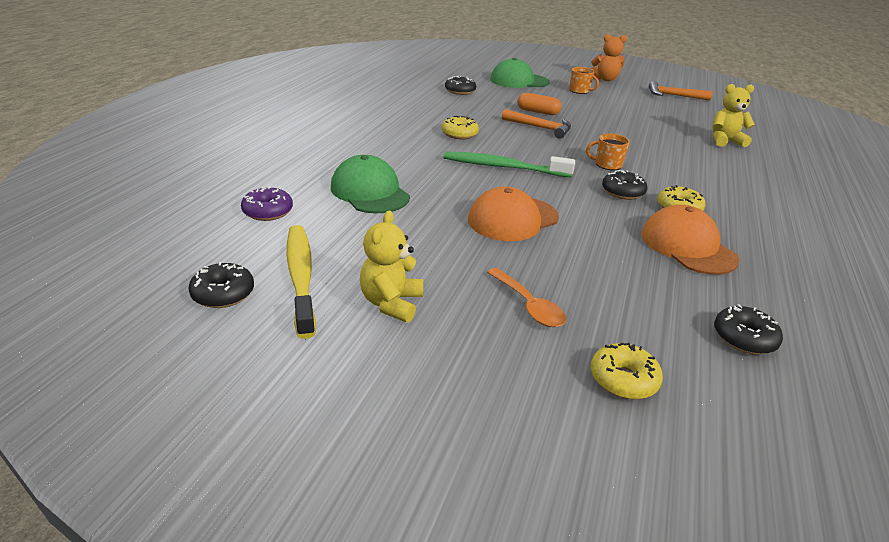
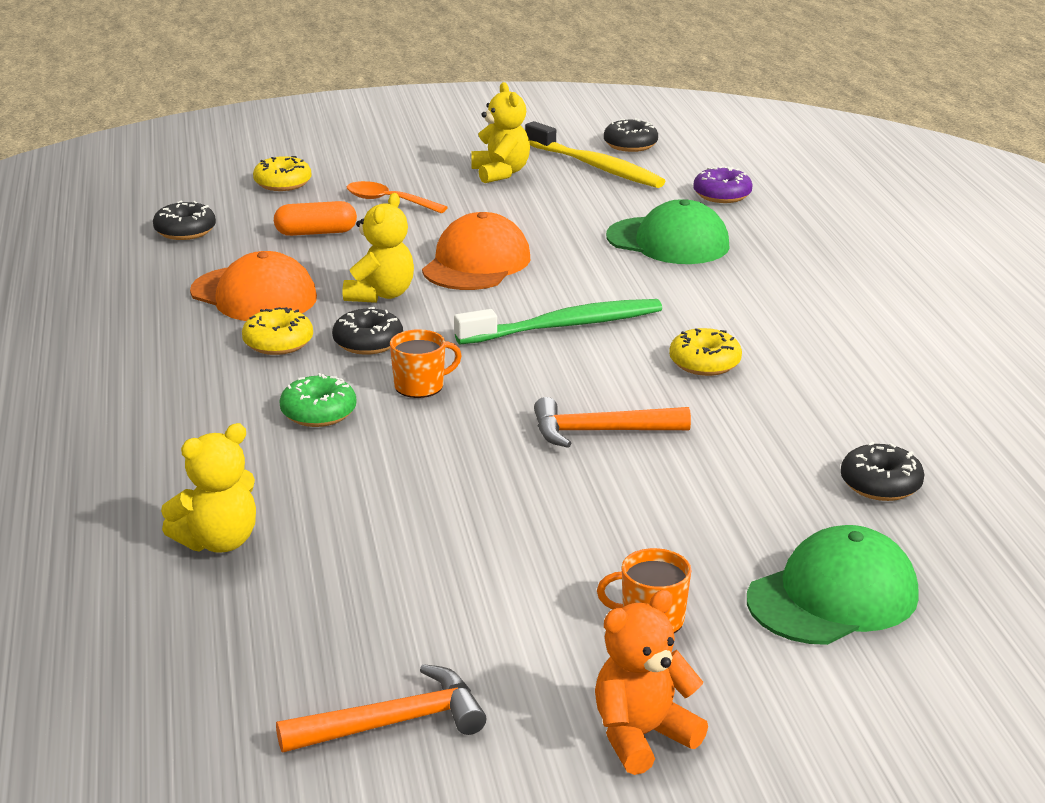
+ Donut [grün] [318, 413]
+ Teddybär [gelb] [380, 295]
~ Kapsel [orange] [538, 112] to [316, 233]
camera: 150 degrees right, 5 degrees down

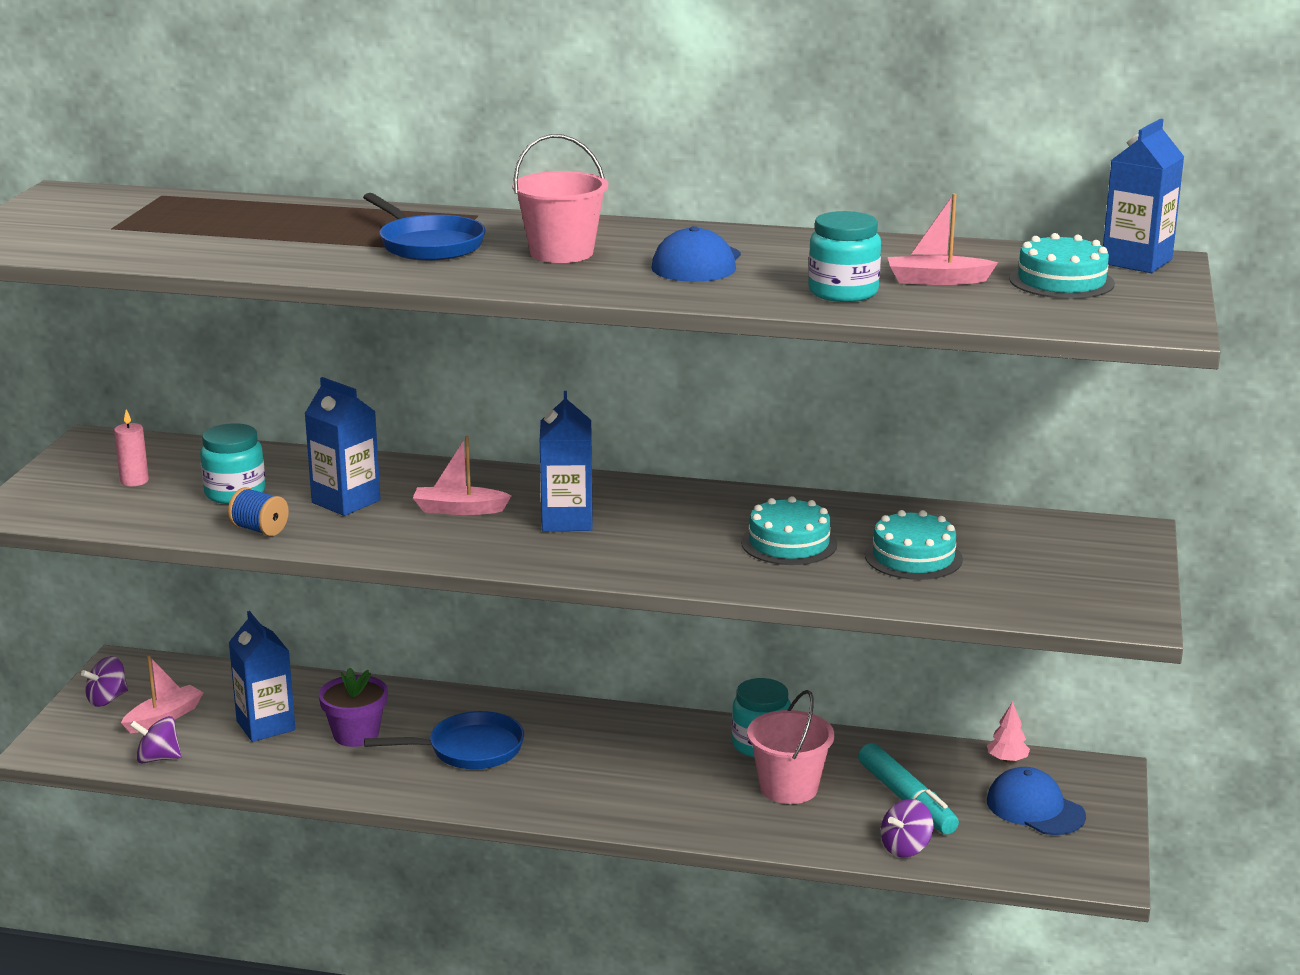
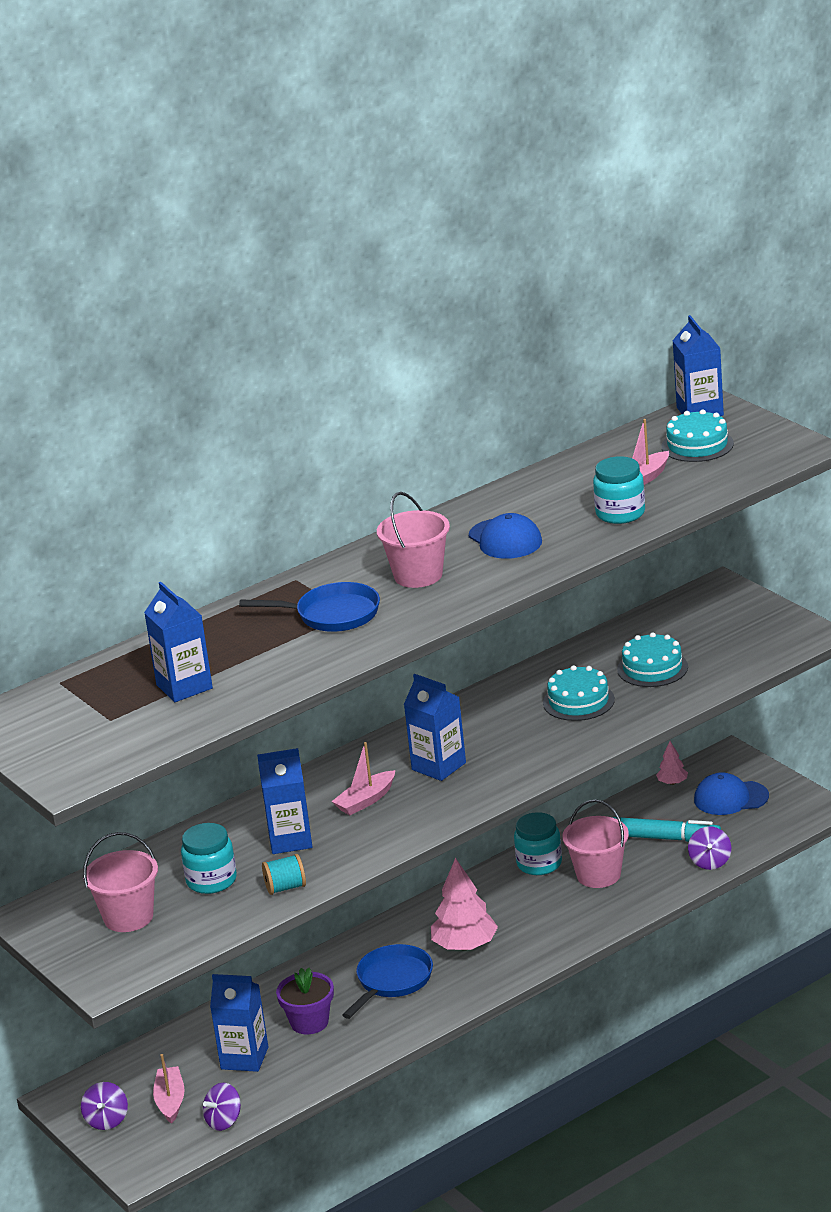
+ Getränkekarton [blau] [184, 687]
+ Baum [rosa] [465, 945]
~ Kerze [rosa] [134, 481] to Eimer [rosa] [128, 917]
~ Garnrolle [blau] [259, 529] to Garnrolle [türkis] [285, 888]
camera: 45 degrees left, 5 degrees up

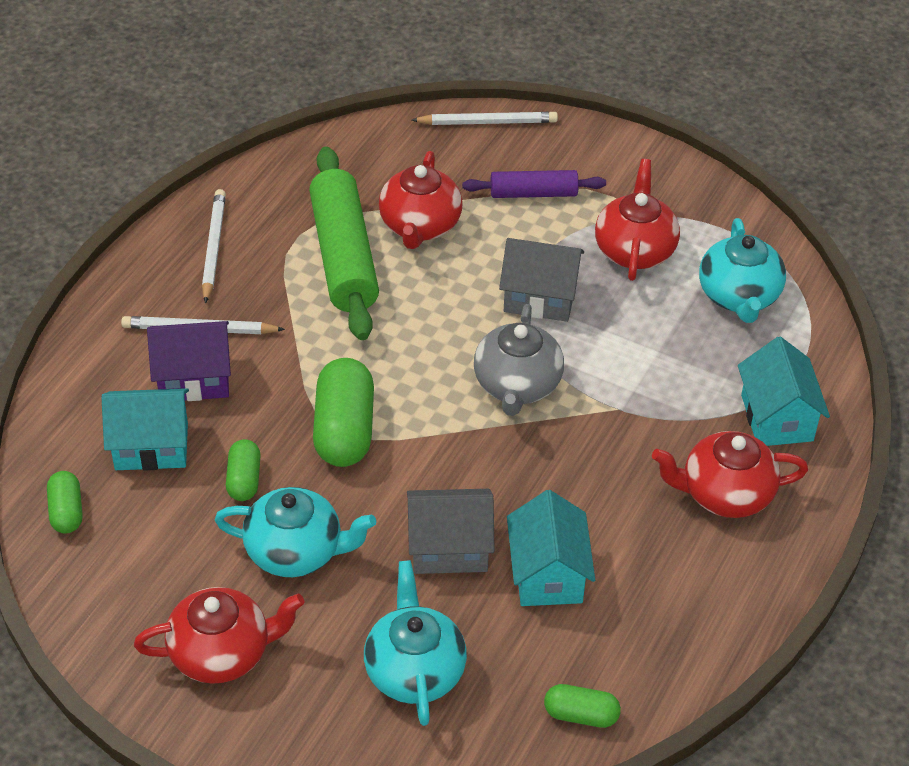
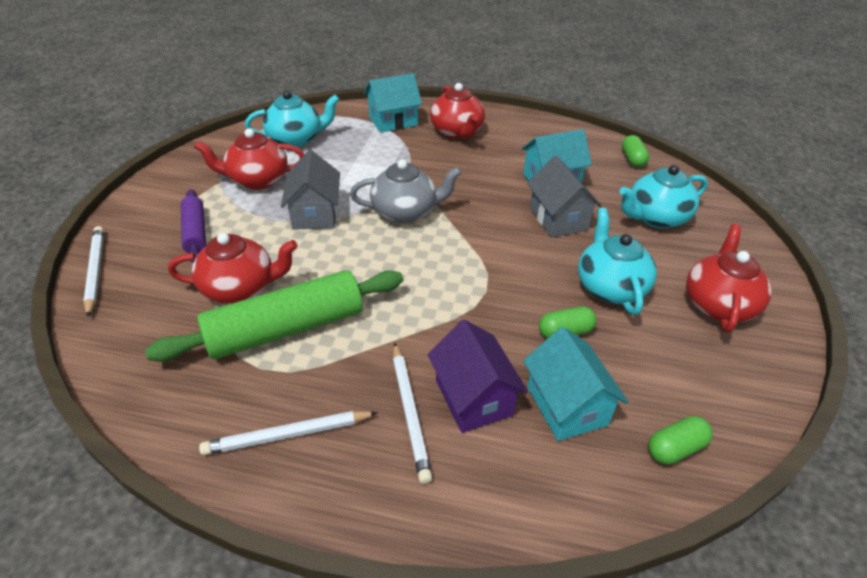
- Kapsel [grün] [344, 430]
~ Teekanne [rot] [222, 653] = [718, 304] 45 degrees clockwise
camera: 105 degrees left, 5 degrees down

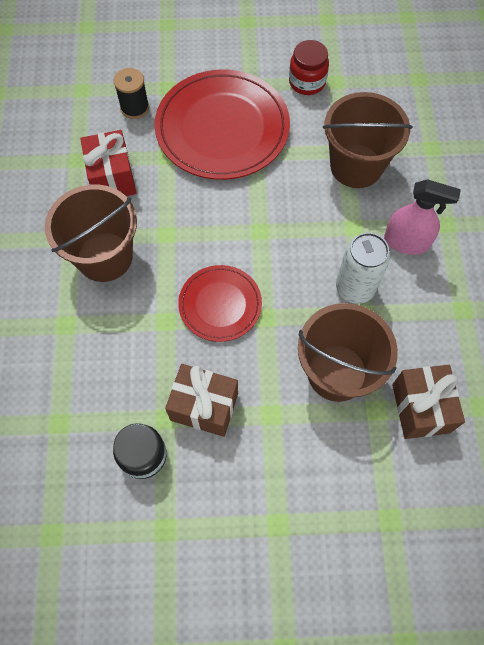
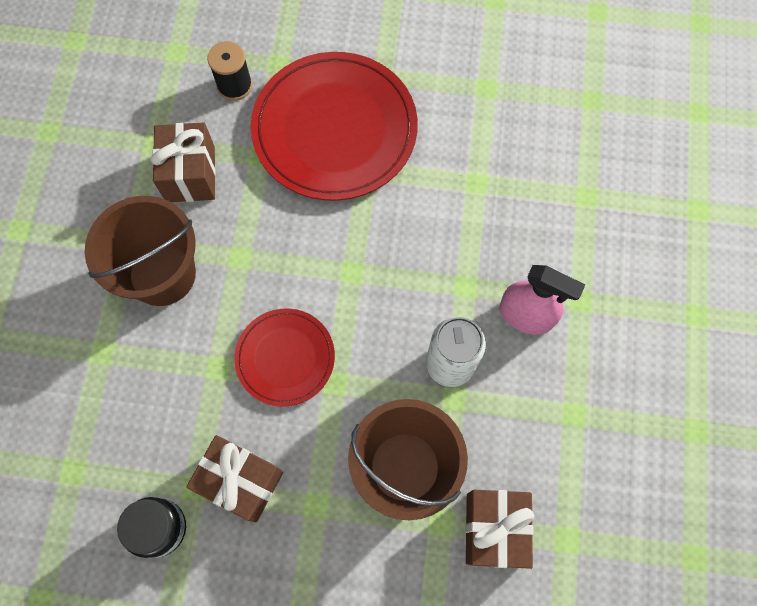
- Einmachglas [rot] [307, 82]
- Eimer [braun] [356, 166]
~ Geschenk [rot] [112, 178] to Geschenk [braun] [190, 174]
camera: 10 degrees right, 5 degrees up

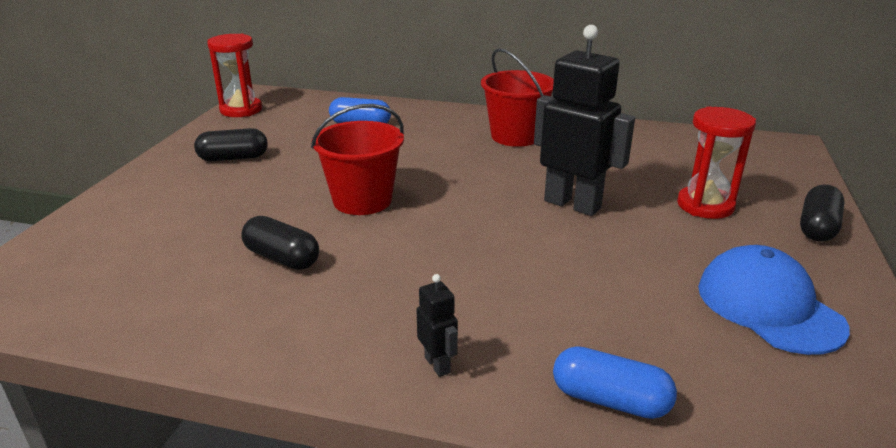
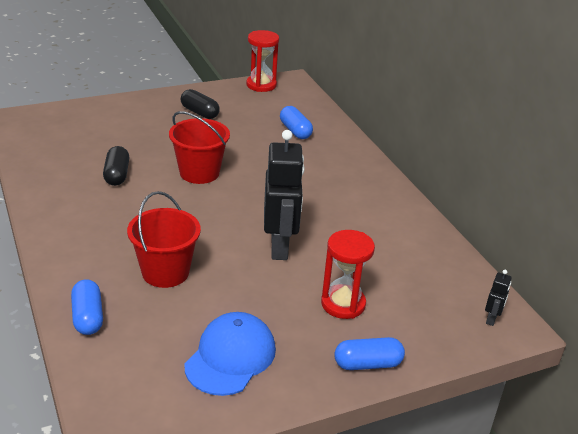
~ Roboter [schwarz] [437, 365] to [491, 319]
~ Eimer [rot] [515, 136] to [165, 272]
~ Kapsel [schwarz] [817, 227] to Kapsel [blau] [367, 364]
camera: 50 degrees right, 5 degrees up

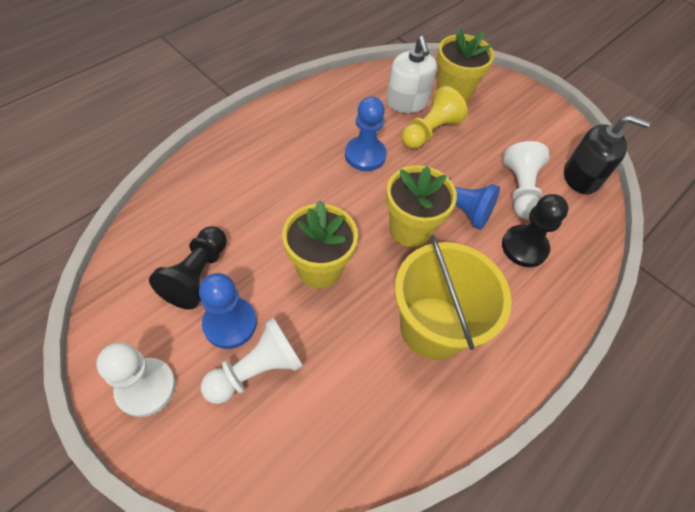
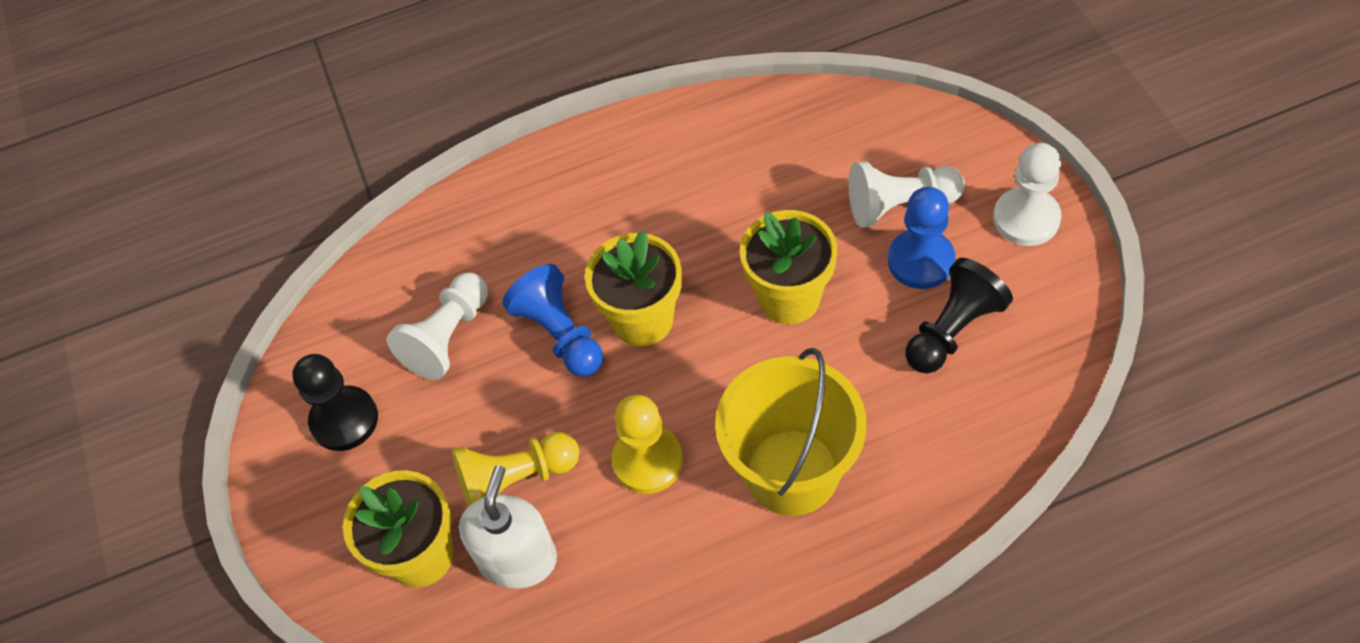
- Seifenspender [schwarz] [581, 177]
~ Eimer [gelb] [433, 327] to [791, 472]
~ Bauer [schwarz] [524, 247] to [344, 420]
~ Bauer [blau] [365, 155] to Bauer [gelb] [648, 461]
camera: 145 degrees left, 0 degrees up

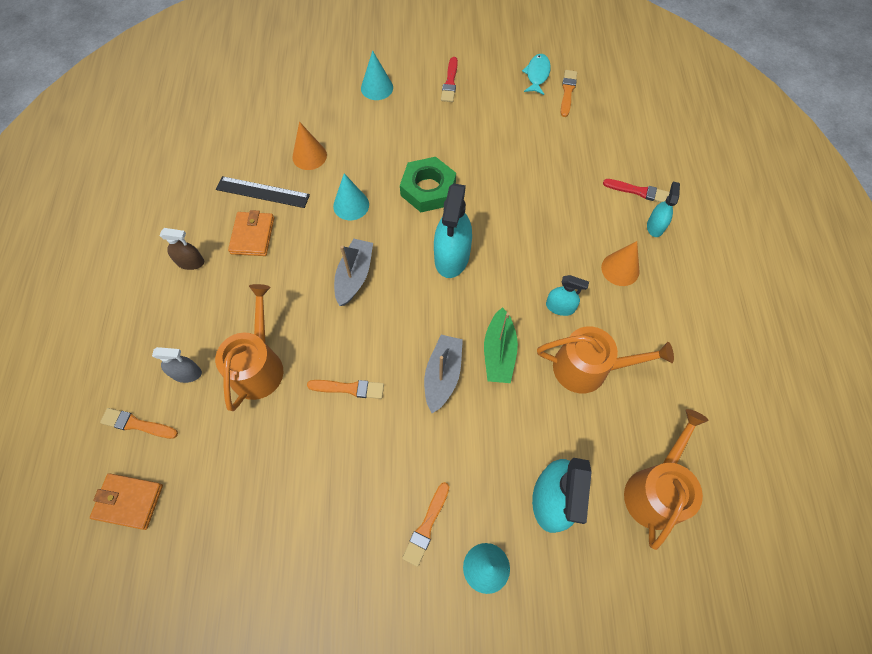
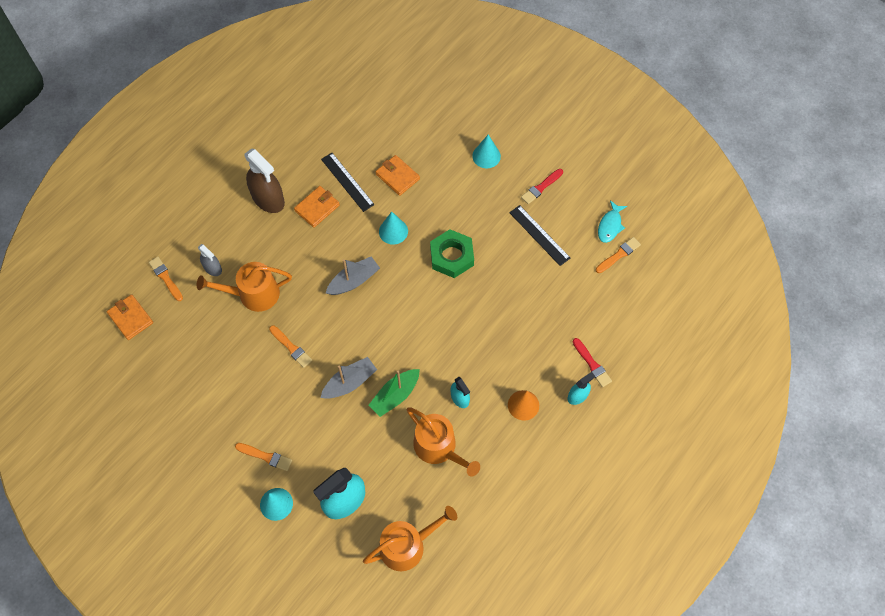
- Sprühflasche [türkis] [452, 256]
+ Lineal [schwarz] [539, 235]
~ Kegel [orange] [309, 156] to Geldbörse [orange] [397, 176]
~ Gießkanne [orange] [258, 366] = [253, 294] 150 degrees counterclockwise
~ Pinsel [orange] [426, 526] = [265, 456] 135 degrees counterclockwise
~ Fisch [türkis] [537, 74] = [610, 225] 150 degrees clockwise
~ Sprühflasche [braun] [190, 262] = [268, 199] x1.86
camera: 40 degrees right, 0 degrees up

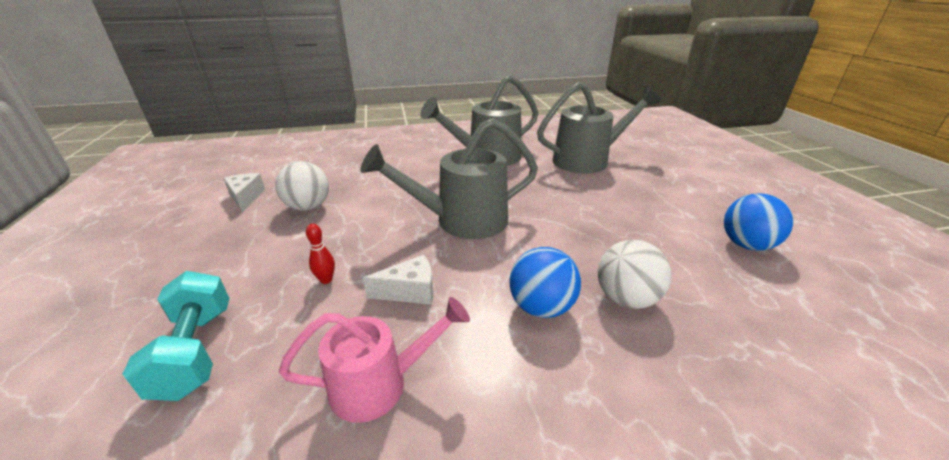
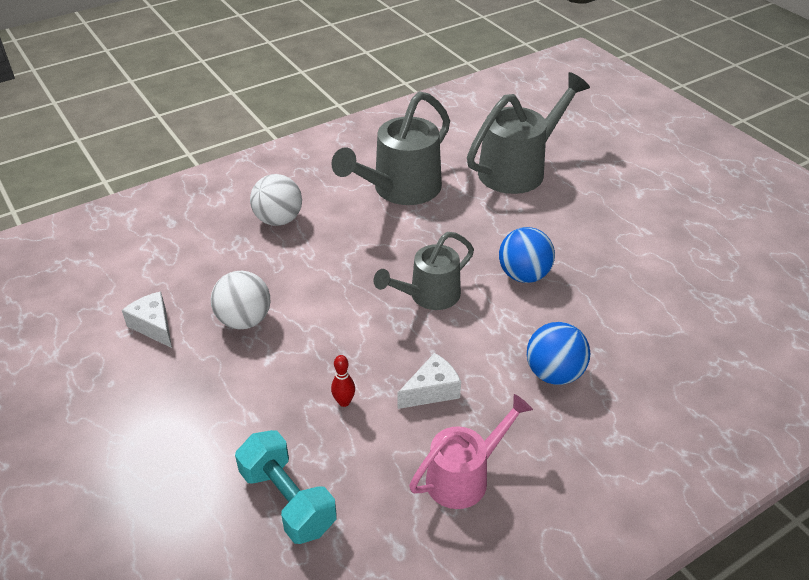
~ Ball [weiß] [626, 299] to [278, 220]
~ Ball [blau] [746, 245] to [524, 275]
~ Gießkanne [grau] [460, 221] = [428, 296] x0.64
camera: 20 degrees left, 10 degrees up

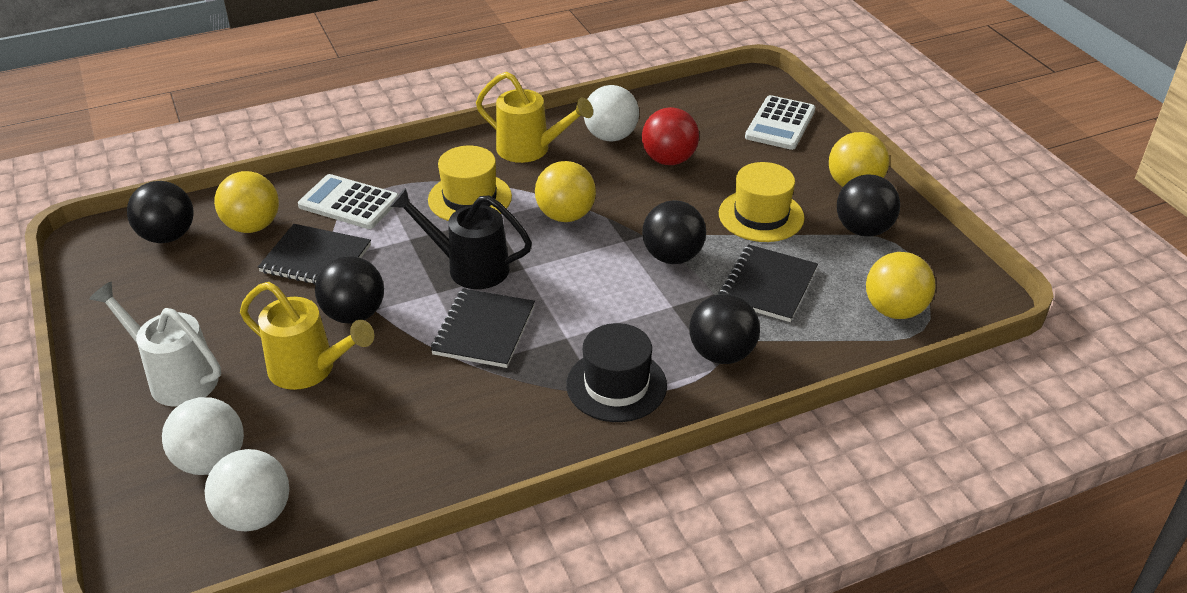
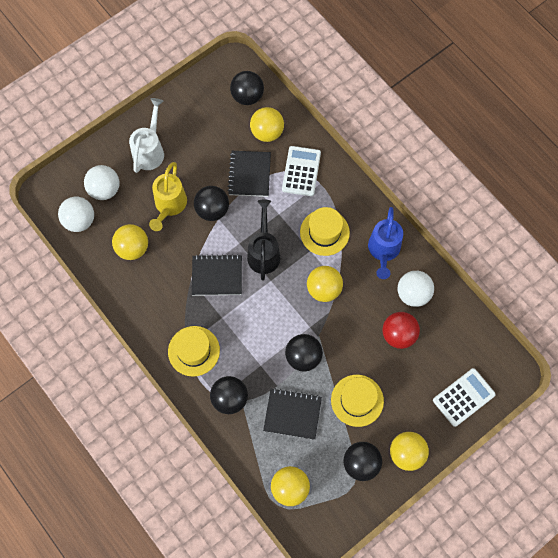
+ Ball [gelb] [132, 248]
~ Gießkanne [gelb] [531, 150] to Gießkanne [blau] [383, 251]
~ Hut [schwarz] [616, 385] to Hut [gelb] [193, 351]
~ Taschenrechner [weiß] [780, 124] = [463, 397] 135 degrees clockwise
camera: 75 degrees right, 30 degrees up

